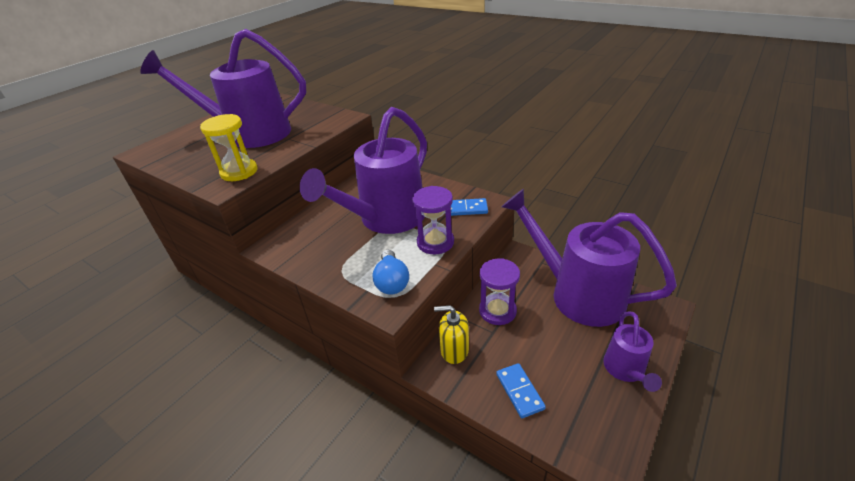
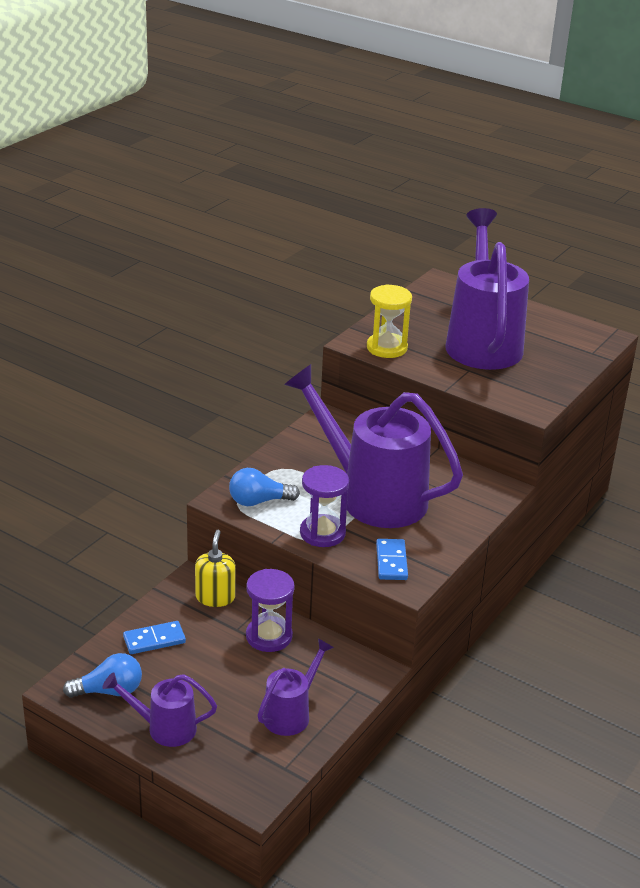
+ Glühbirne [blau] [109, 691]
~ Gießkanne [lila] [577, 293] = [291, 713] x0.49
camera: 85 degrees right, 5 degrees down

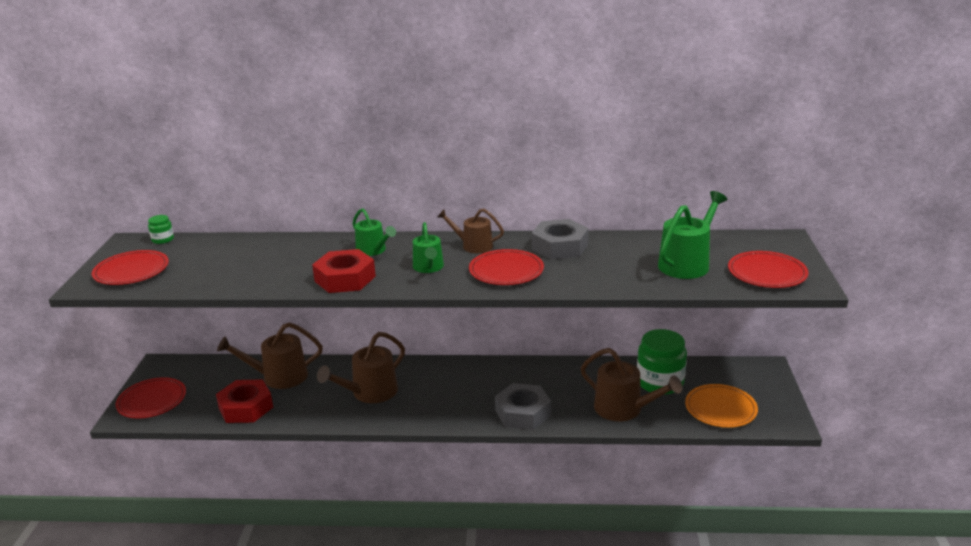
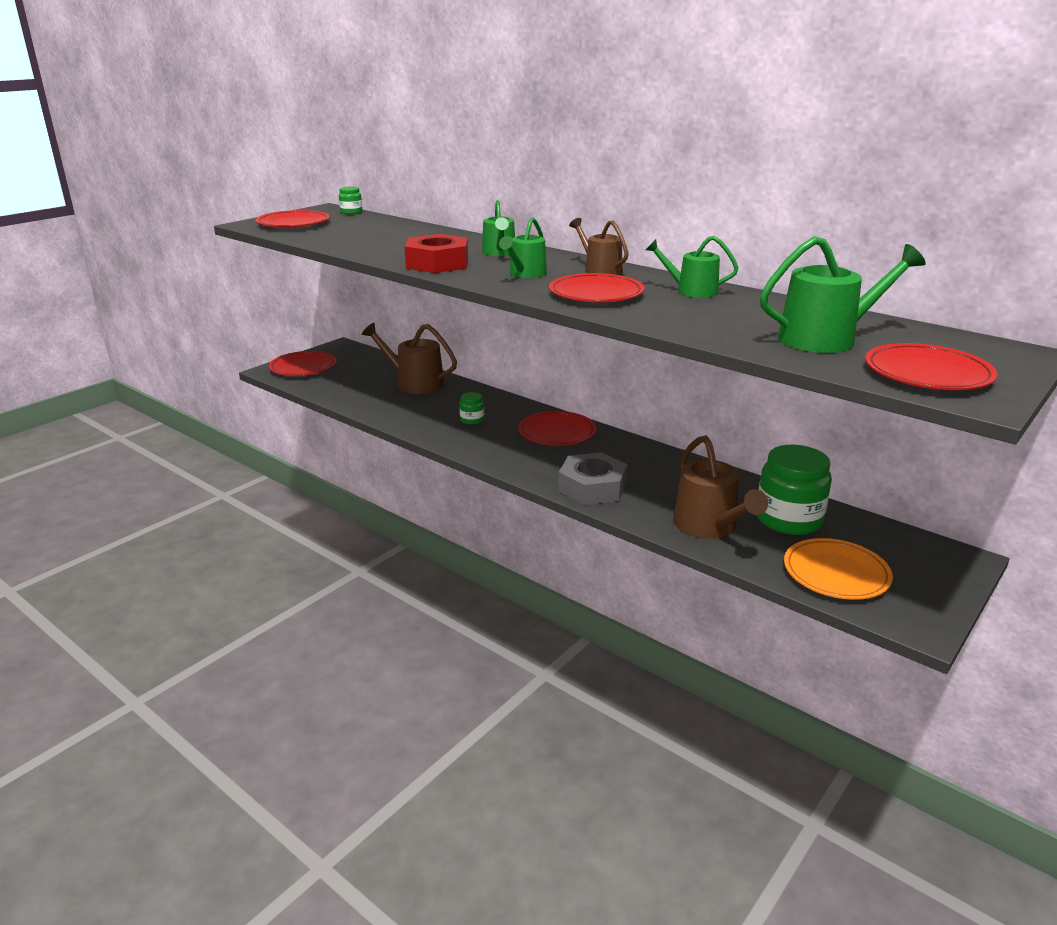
- Sechskantmutter [rot] [246, 407]
+ Teller [rot] [557, 433]
~ Gießkanne [braun] [370, 392] to Einmachglas [grün] [472, 420]
~ Sechskantmutter [grau] [560, 247] to Gießkanne [grün] [692, 291]
camera: 35 degrees right, 0 degrees up

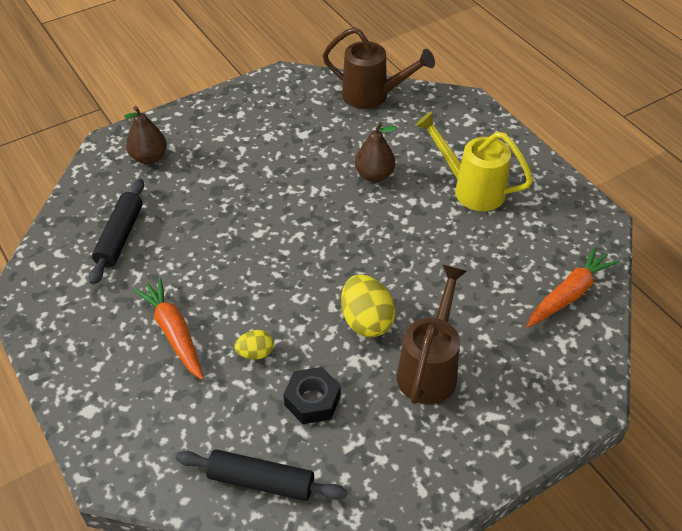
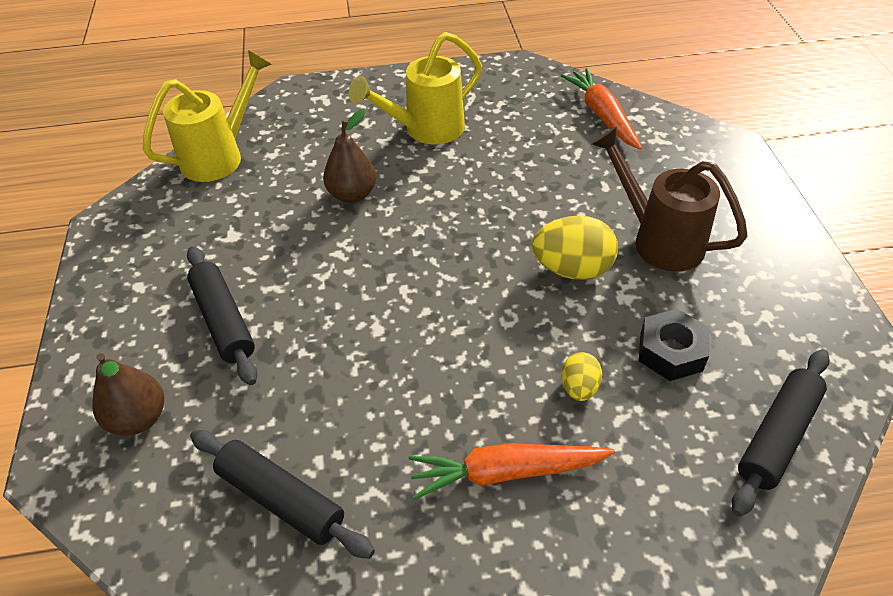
+ Nudelholz [schwarz] [224, 321]
~ Gießkanne [braun] [373, 96] to Gießkanne [gelb] [220, 155]
camera: 65 degrees left, 0 degrees up

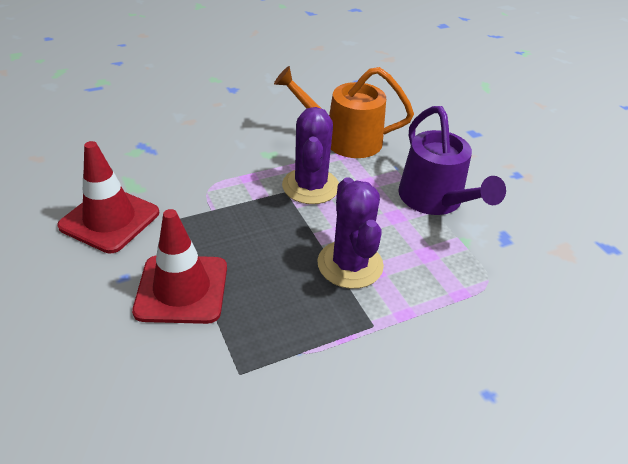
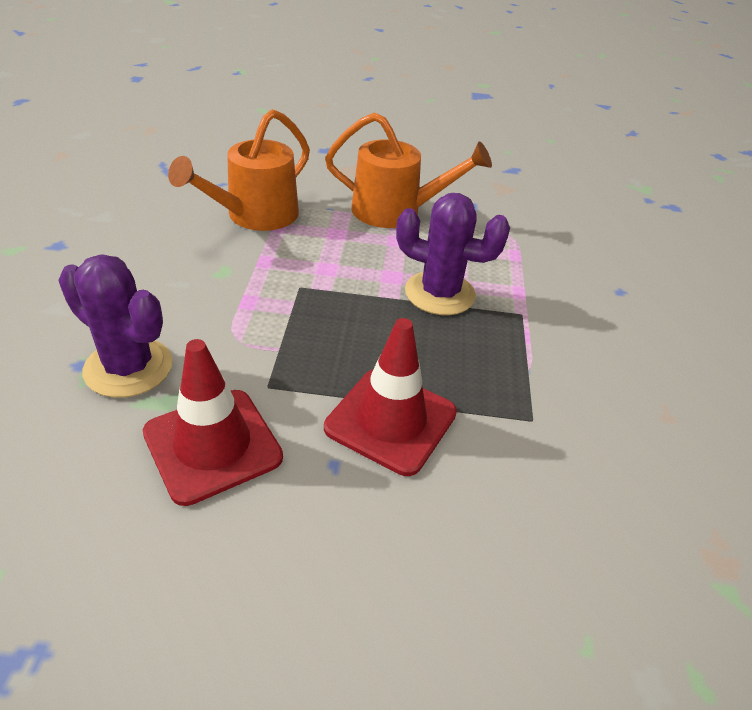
~ Kaktus [lila] [310, 186] to [128, 367]
~ Gießkanne [lila] [435, 200] to Gießkanne [orange] [396, 211]
camera: 60 degrees left, 0 degrees up

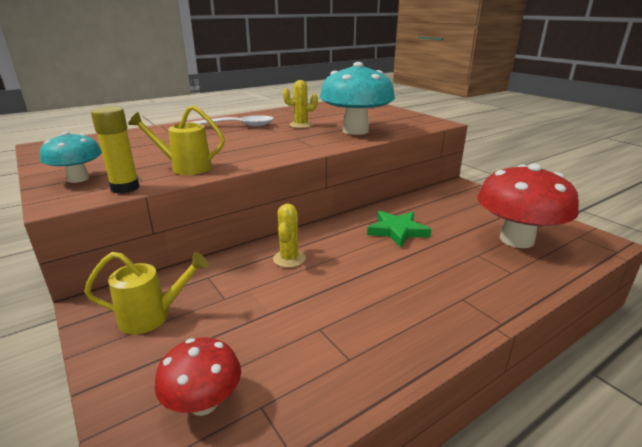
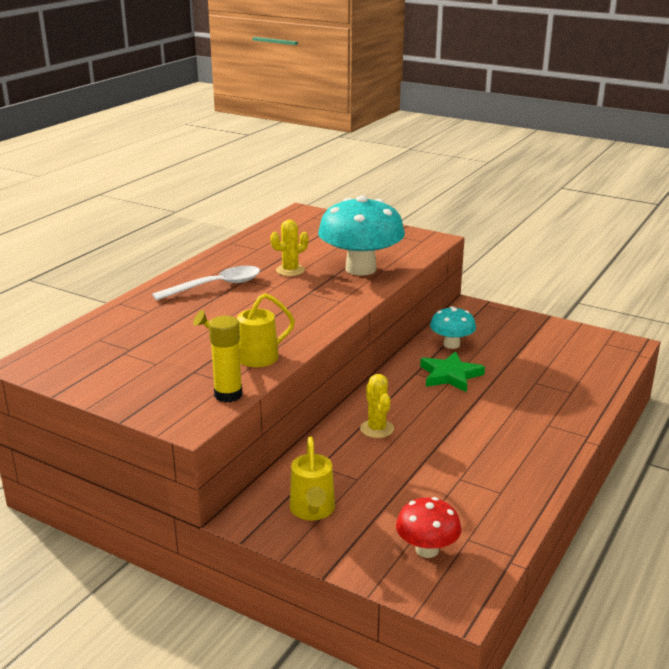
- Pilz [rot] [516, 240]
~ Pilz [türkis] [78, 179] to [451, 344]
~ Gießkanne [gelb] [152, 316] = [312, 511] 120 degrees clockwise
camera: 25 degrees left, 0 degrees up

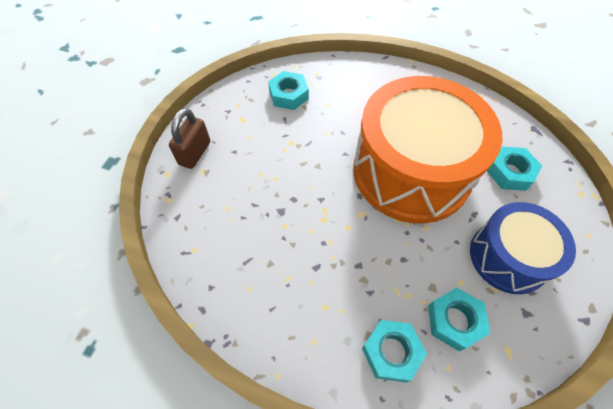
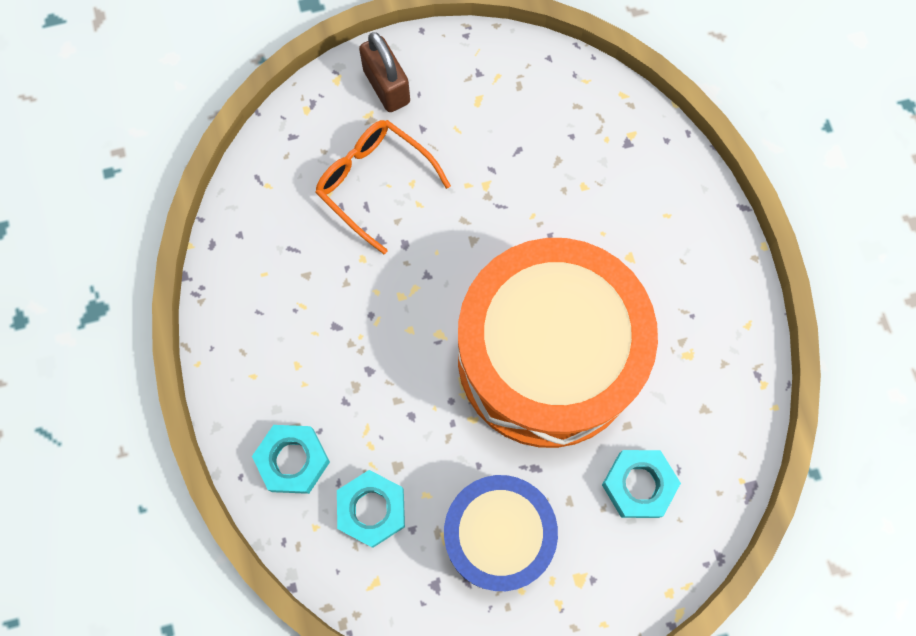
- Sechskantmutter [türkis] [288, 95]
+ Brille [orange] [374, 183]
~ Vorhängeschloss [braun] [195, 153] = [386, 86] 75 degrees clockwise
camera: 55 degrees right, 15 degrees up

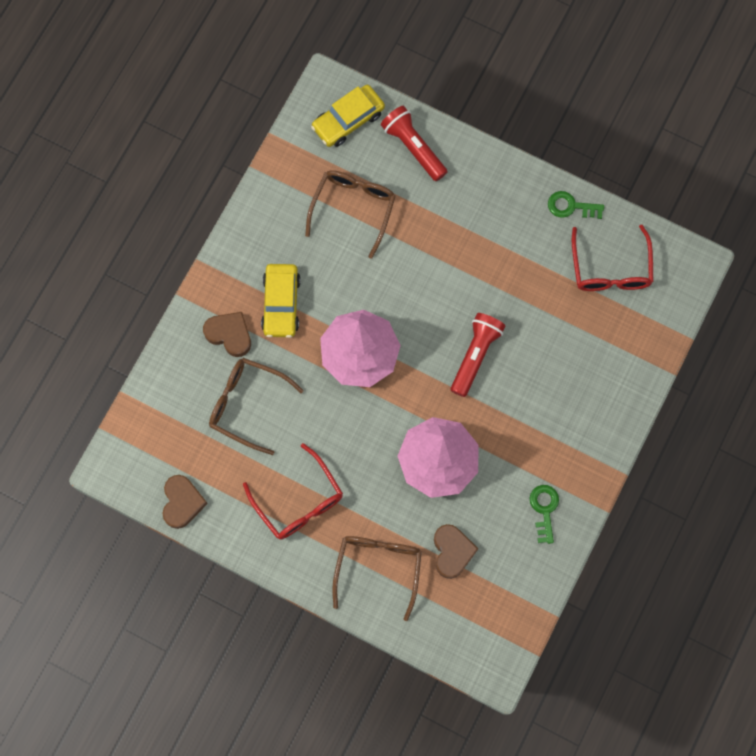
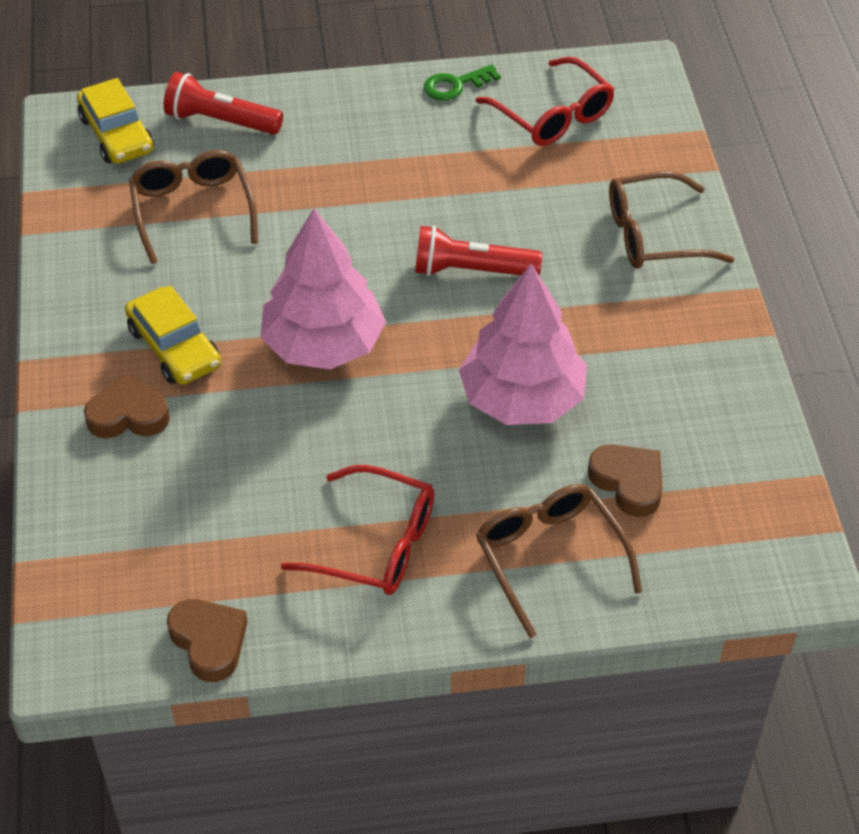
- Schlüssel [grün] [544, 509]
~ Brille [braun] [247, 404] to [653, 235]
~ Auto [gelb] [348, 120] = [117, 134] 45 degrees counterclockwise
~ Taschenlampe [rot] [475, 355] = [471, 270] 75 degrees counterclockwise
camera: 35 degrees left, 25 degrees down

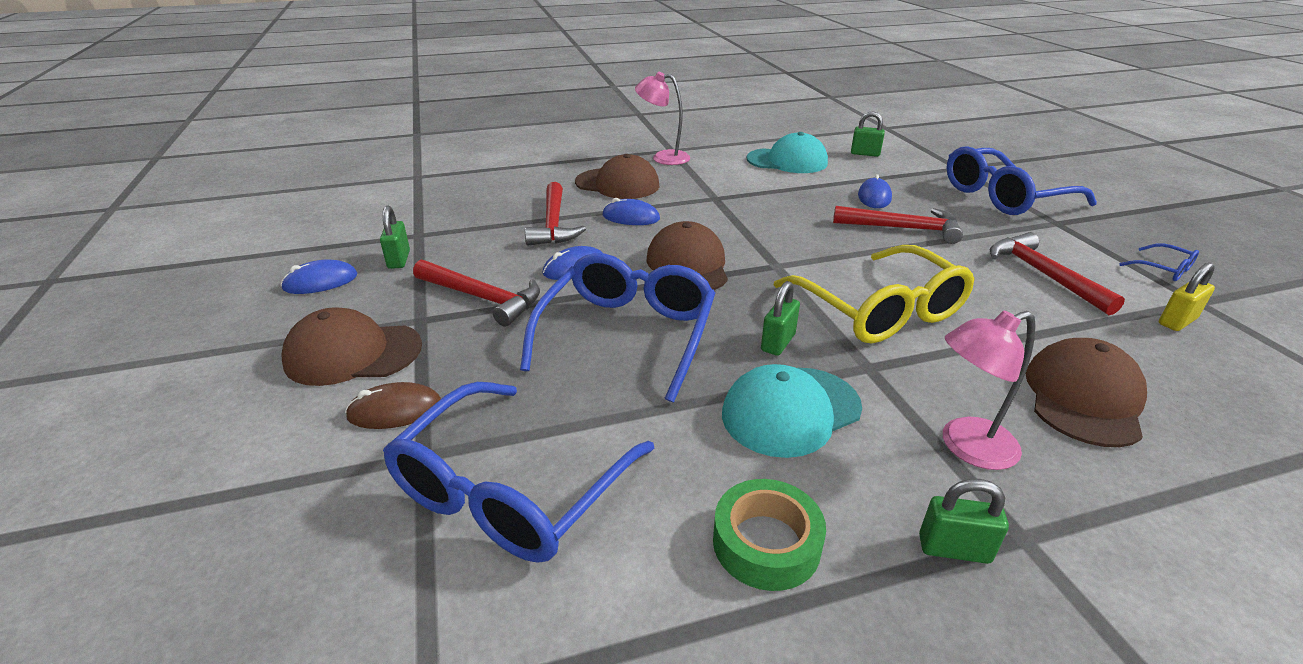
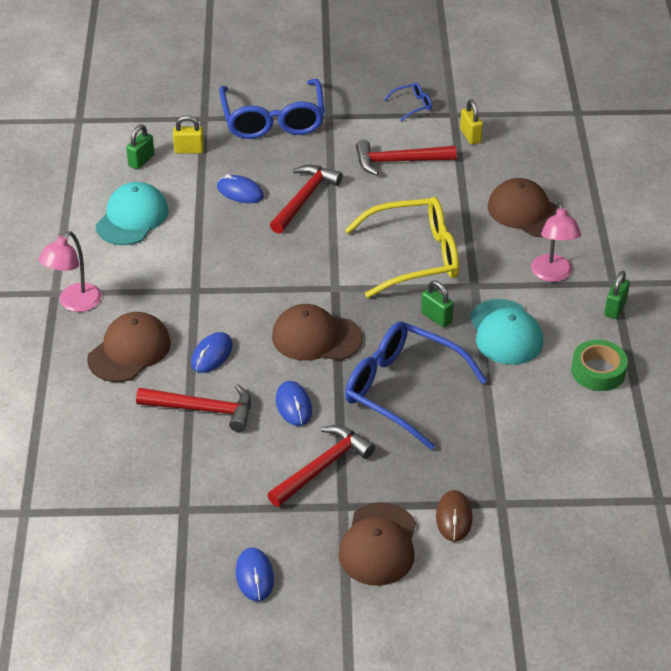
- Vorhängeschloss [grün] [399, 260]
- Brille [blau] [511, 490]
+ Vorhängeschloss [gelb] [189, 150]
camera: 75 degrees left, 10 degrees up

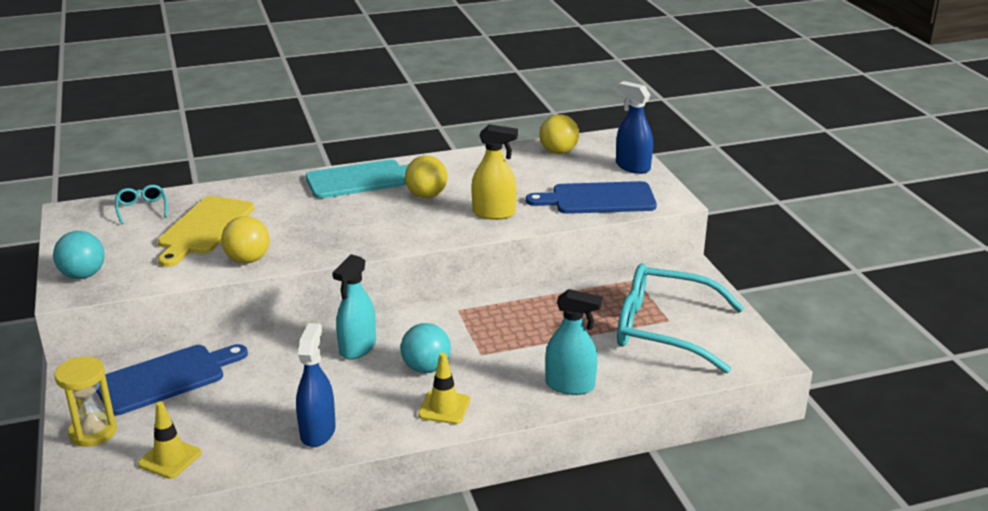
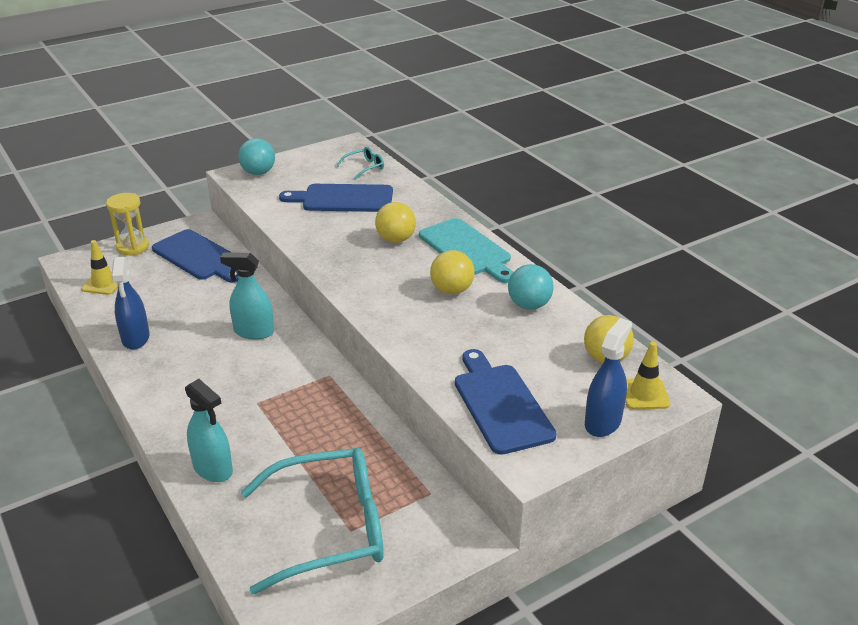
- Sprühflasche [gelb] [494, 213]
~ Ball [gelb] [248, 260] to [396, 239]
~ Ball [türkis] [426, 368] to [529, 305]
~ Leitkegel [gelb] [444, 407] to [644, 394]
~ Schneidebrett [gelb] [204, 228] to Schneidebrett [blau] [343, 199]
~ Sprühflasche [blau] [318, 431] = [135, 338] 90 degrees clockwise
~ Sprühflasche [türkis] [570, 385] = [213, 469] 45 degrees counterclockwise
~ Brille [türkis] [664, 329] = [329, 528] 75 degrees clockwise
camera: 75 degrees right, 5 degrees up

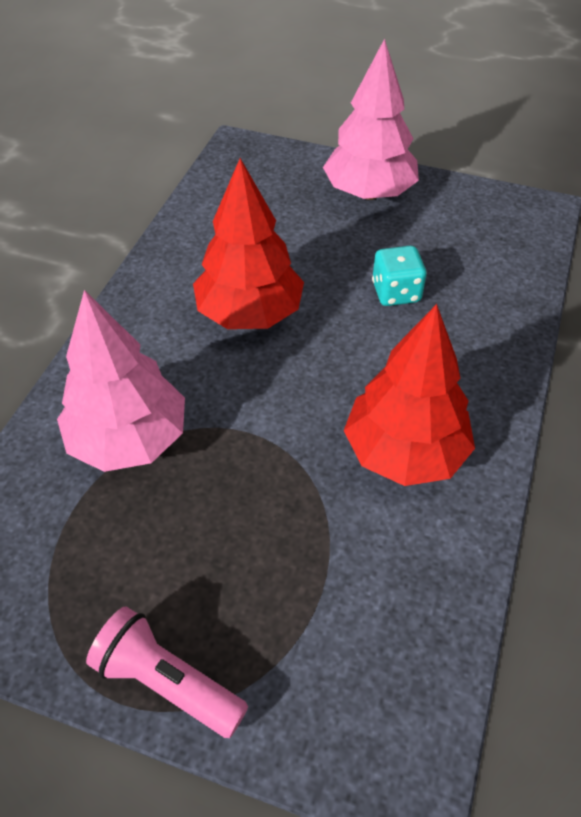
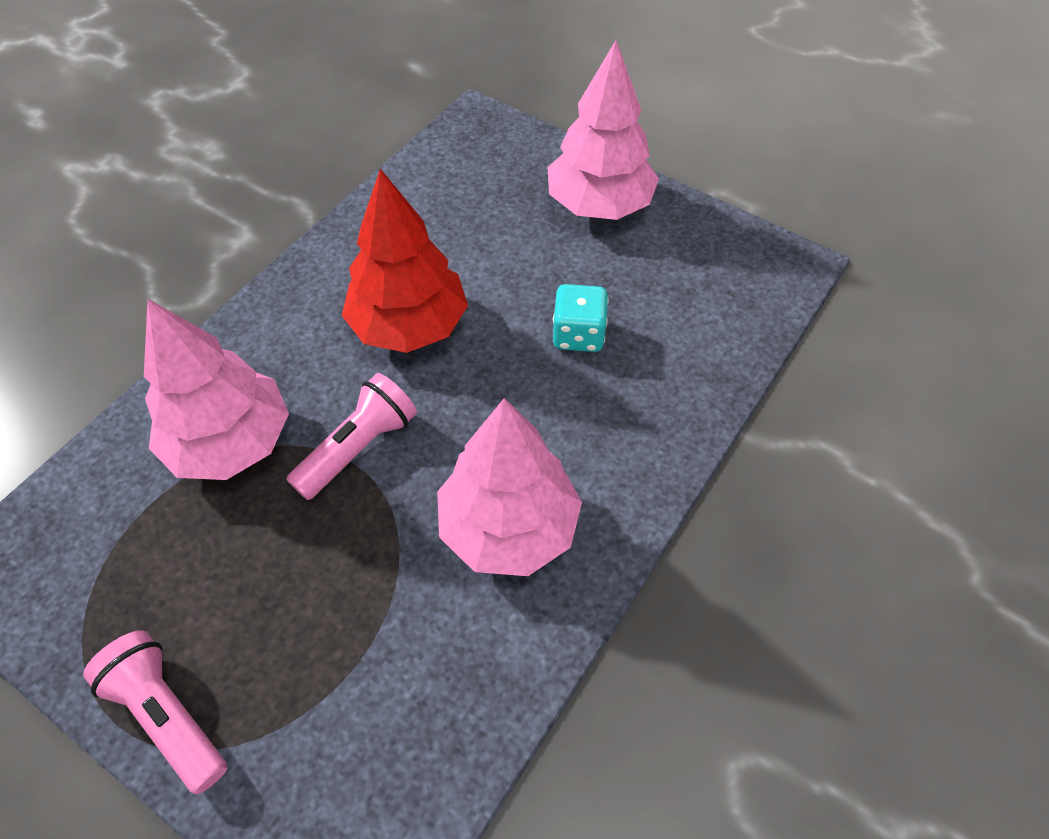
+ Taschenlampe [rosa] [359, 447]
~ Baum [rot] [405, 452] to Baum [rosa] [509, 527]
camera: 15 degrees right, 5 degrees up

